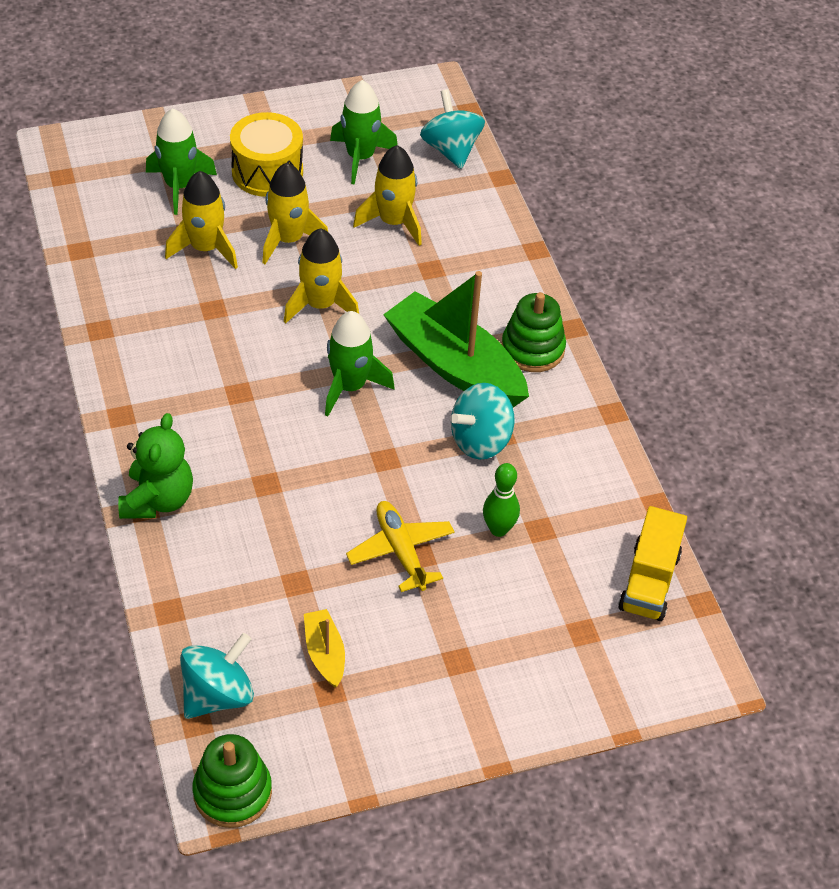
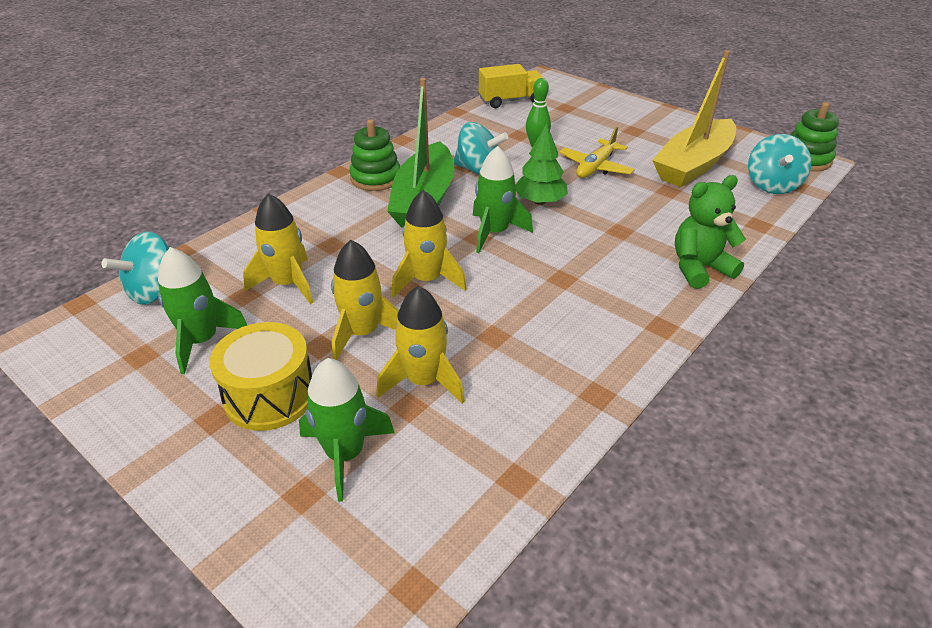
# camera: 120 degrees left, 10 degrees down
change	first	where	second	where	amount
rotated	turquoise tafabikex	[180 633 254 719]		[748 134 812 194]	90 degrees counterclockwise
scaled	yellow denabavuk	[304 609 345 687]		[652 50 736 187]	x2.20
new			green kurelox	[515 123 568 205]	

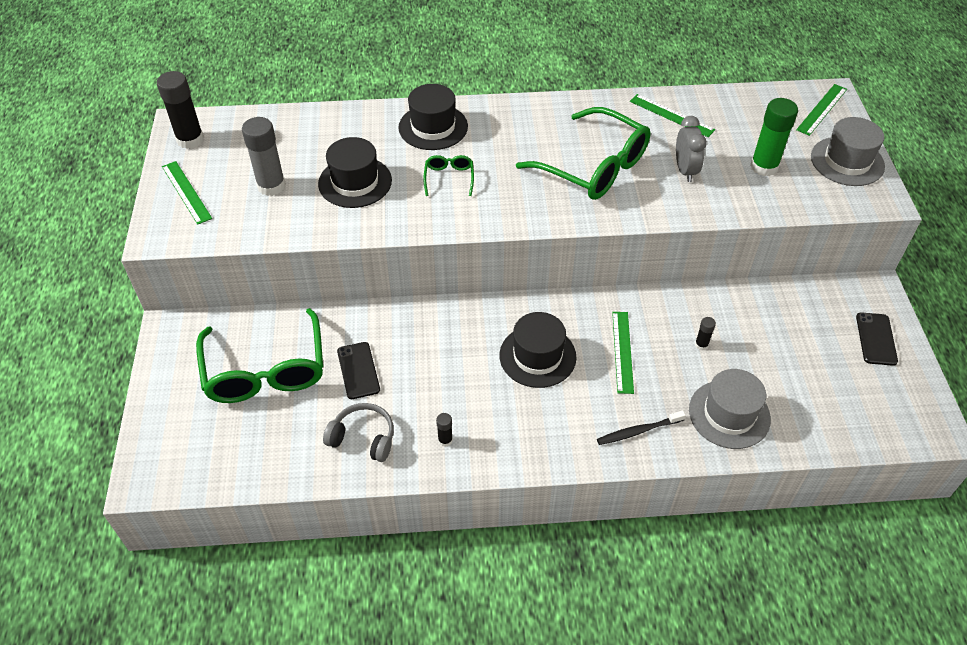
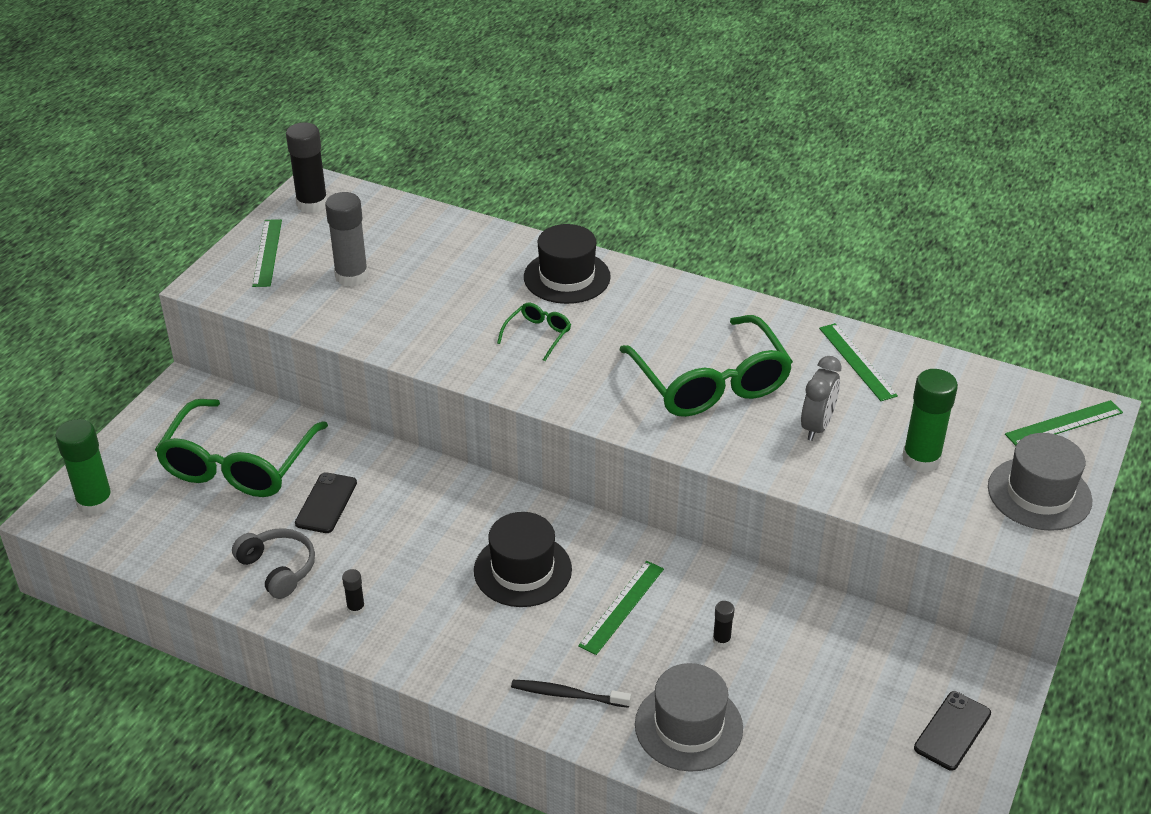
# camera: 30 degrees right, 10 degrees down
change	first	where	second	where	amount
gone	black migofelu	[318 137 392 208]			
new			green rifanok	[55 419 114 515]	

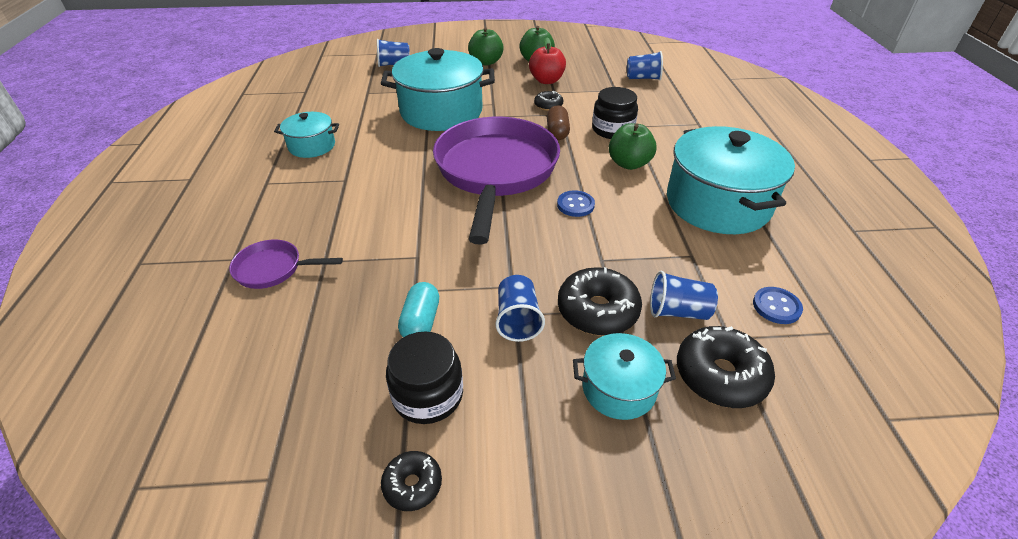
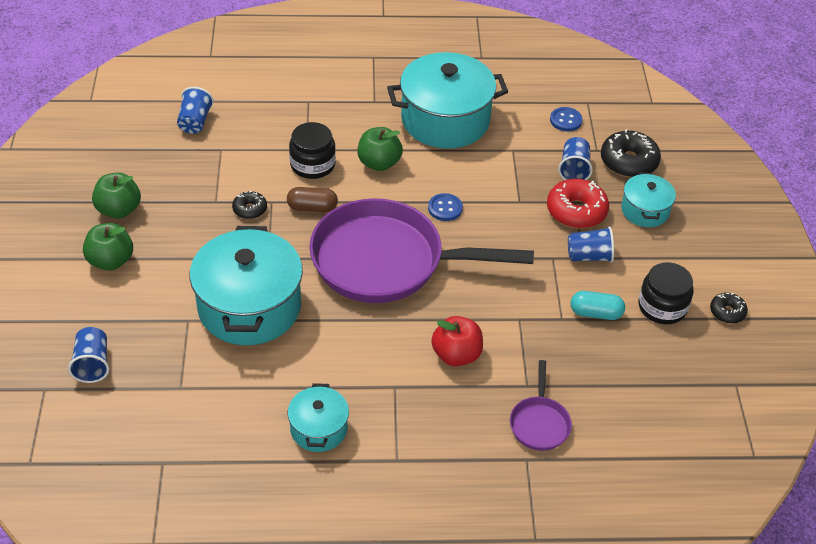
# camera: 90 degrees left, 5 degrees up
change	first	where	second	where	amount
shifted	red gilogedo	[529 37 566 84]		[431 316 483 367]	
repainted	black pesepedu	[558 267 642 336]	red pesepedu	[547 179 609 229]	

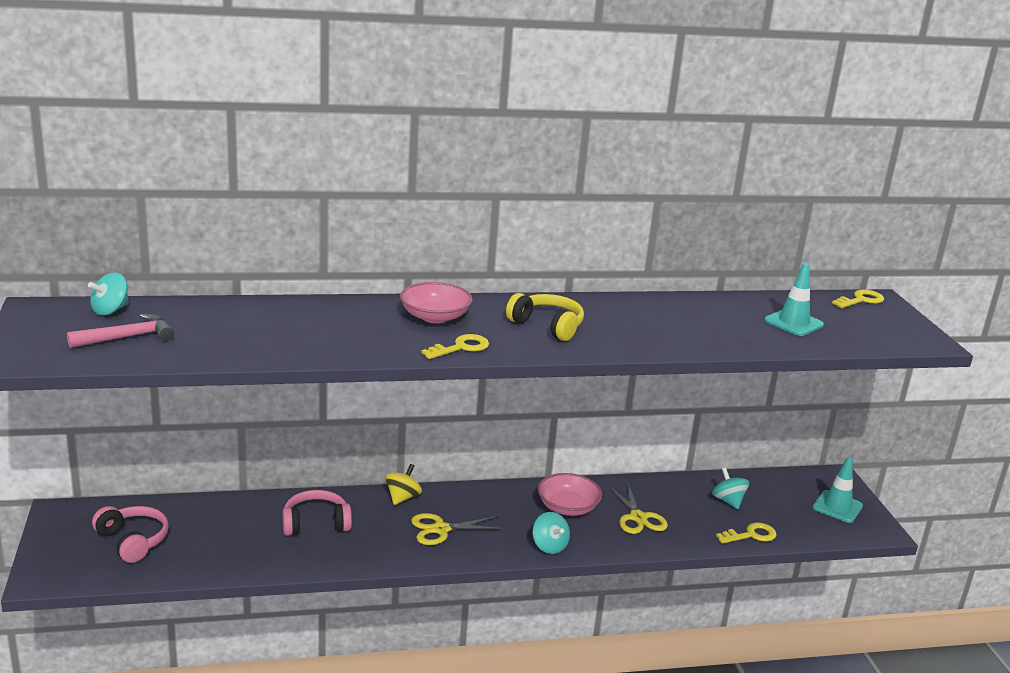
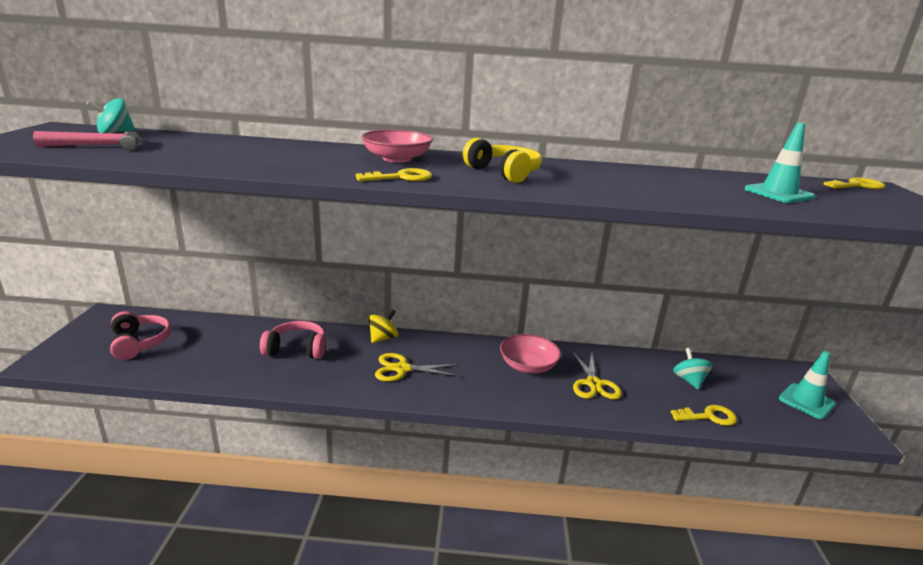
# camera: 15 degrees right, 0 degrees up
change	first	where	second	where	amount
gone	turquoise tafabikex	[533 512 570 554]			

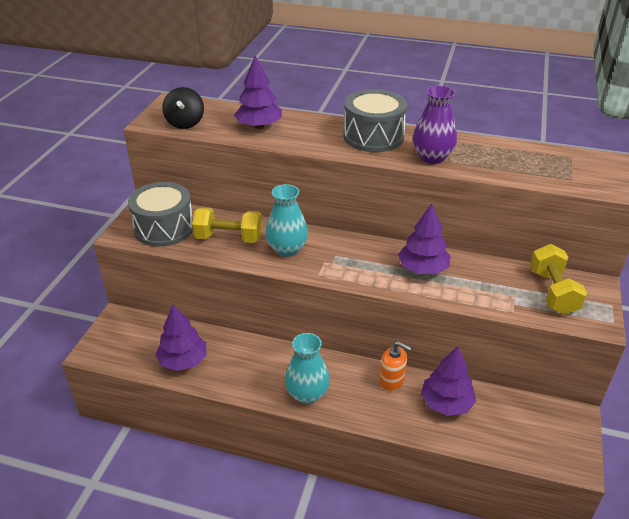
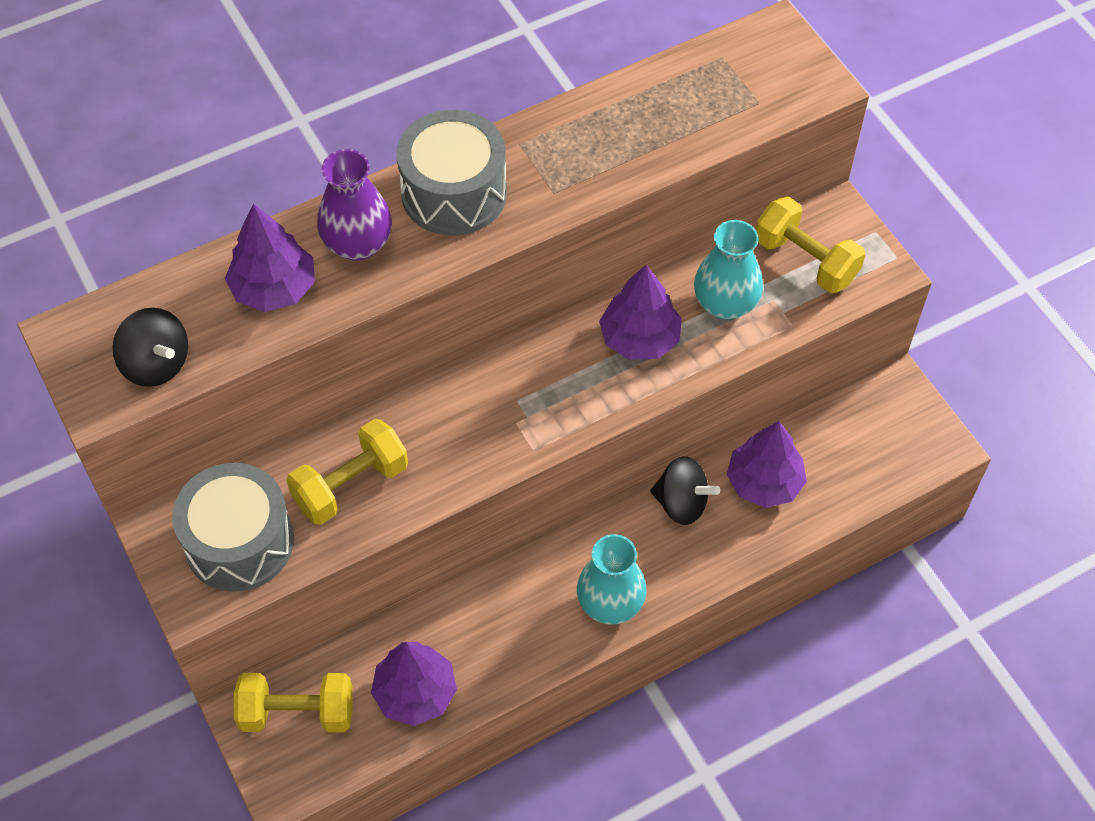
# camera: 45 degrees left, 20 degrees up
change	first	where	second	where	amount
shifted	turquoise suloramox	[265 184 308 257]		[694 220 763 320]	
swapped	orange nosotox	[379 341 411 391]	black tafabikex	[650 456 720 525]	
shifted	purple suloramox	[413 86 457 164]		[317 149 392 261]	
new			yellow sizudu	[234 673 353 732]	

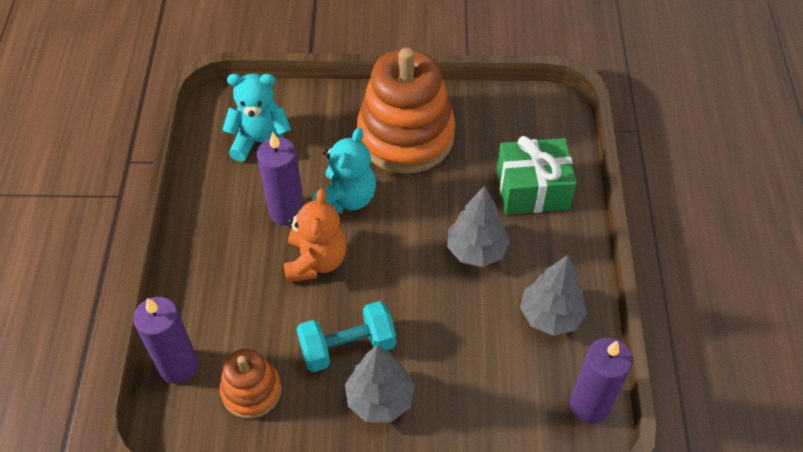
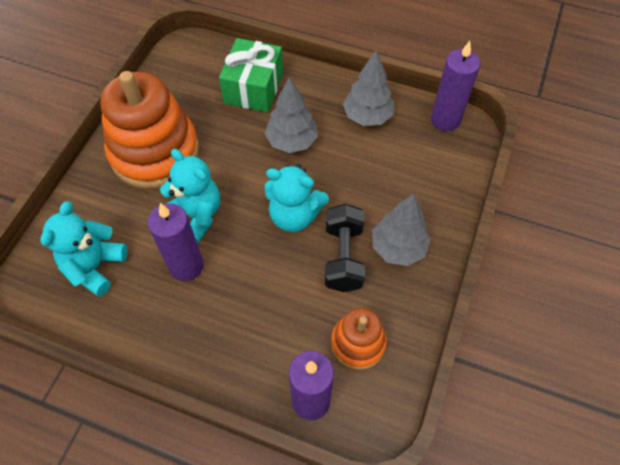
# camera: 70 degrees left, 5 degrees up
change	first	where	second	where	amount
gone	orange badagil	[284 189 347 283]			
repainted	turquoise sizudu	[297 301 396 372]	black sizudu	[325 204 365 292]	
new			turquoise badagil	[265 164 329 232]	

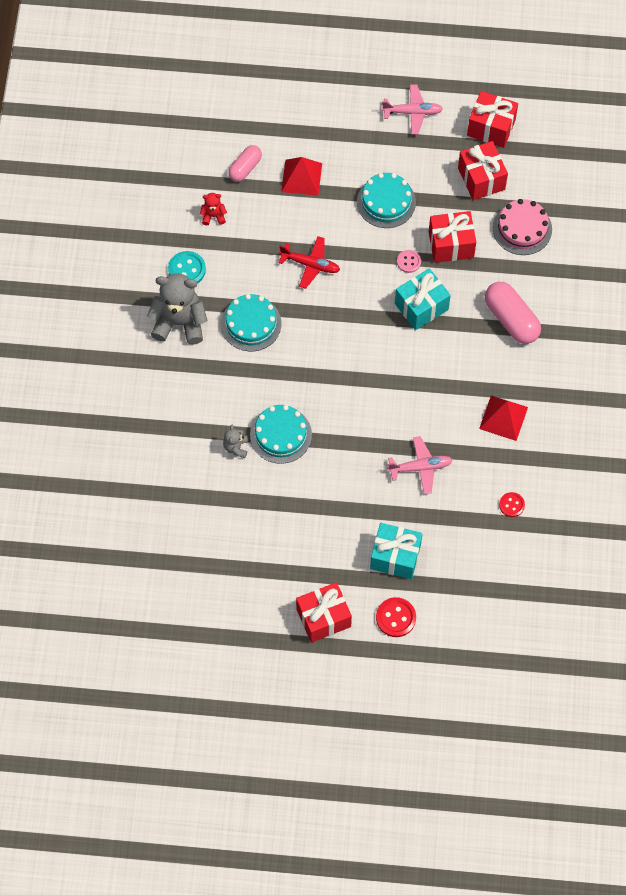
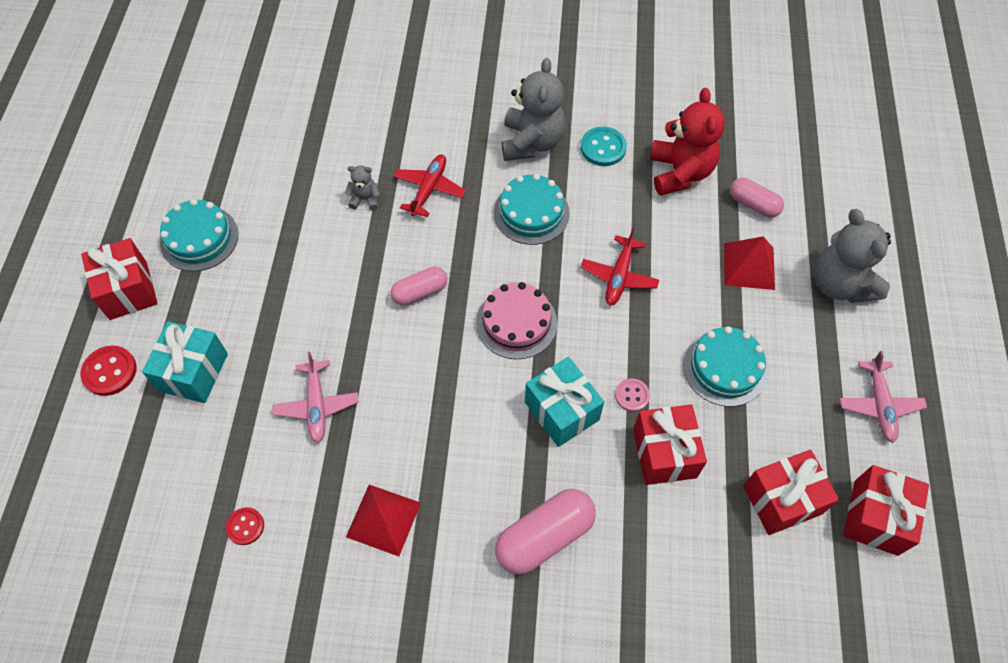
# camera: 90 degrees right, 5 degrees down
change	first	where	second	where	amount
scaled	red badagil	[200 193 227 225]		[650 88 725 196]	x2.15
shifted	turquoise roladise	[250 405 312 464]		[160 199 238 272]	
shifted	pink roladise	[493 199 552 255]		[476 282 557 359]	
new			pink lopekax	[390 267 447 306]	
new			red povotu	[393 154 466 217]	
new			grey badagil	[814 209 891 303]	

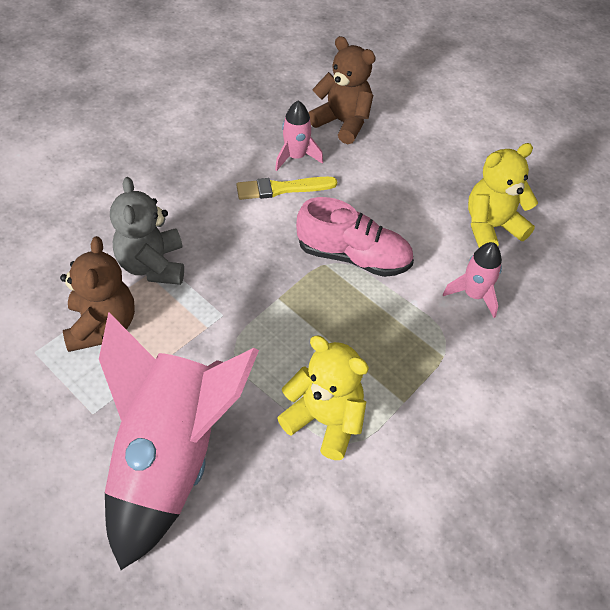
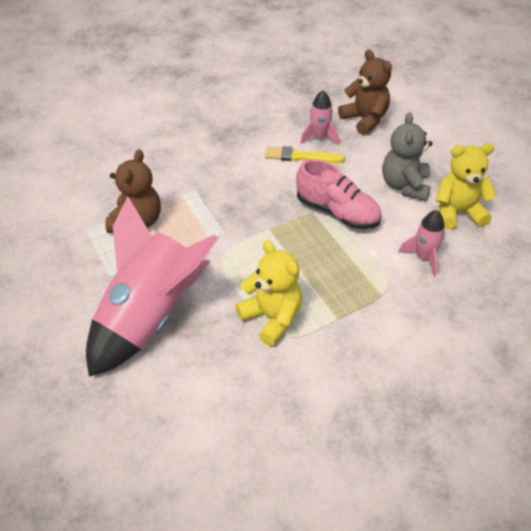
# camera: 20 degrees right, 5 degrees down
change	first	where	second	where	amount
shifted	grey badagil	[110 177 184 285]		[382 113 433 201]	

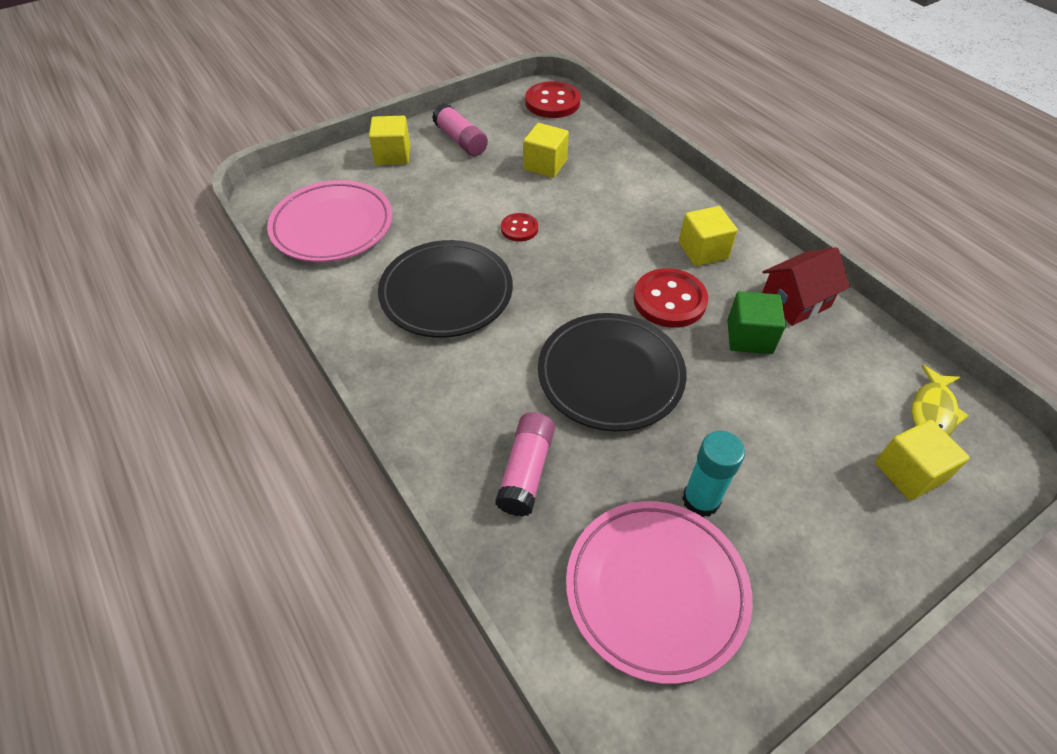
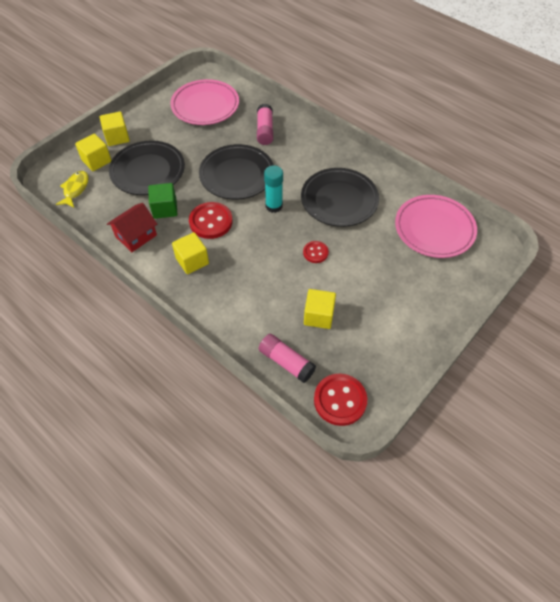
# camera: 165 degrees right, 5 degrees up
change	first	where	second	where	amount
shifted	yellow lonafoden	[369 116 410 165]		[100 111 130 146]	
shifted	pink rifanok	[432 103 488 156]		[258 334 316 383]	
shifted	turquoise rifanok	[682 431 745 517]		[264 165 283 213]	
new			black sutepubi	[109 141 185 195]	

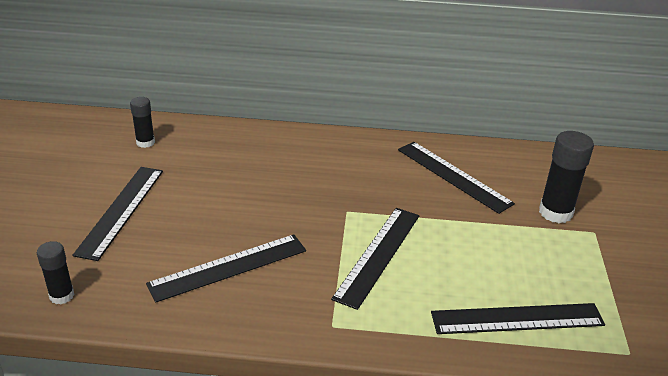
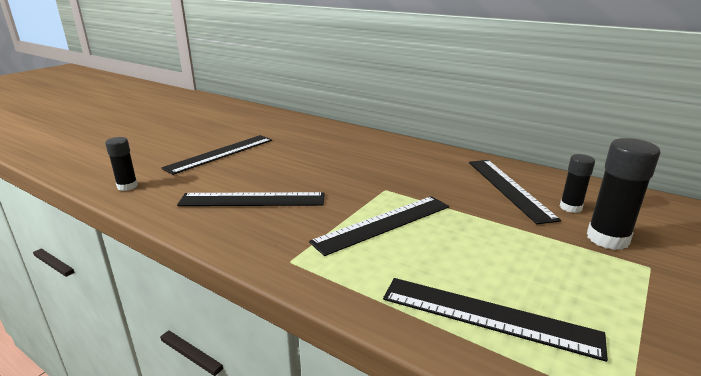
# camera: 30 degrees right, 10 degrees down
change	first	where	second	where	amount
shifted	black rifanok	[130 97 155 148]		[560 154 595 213]	

